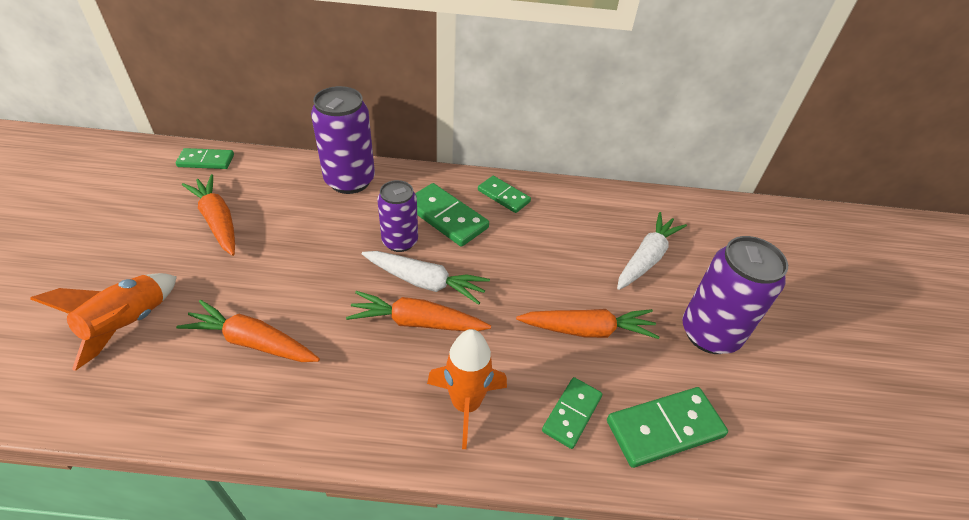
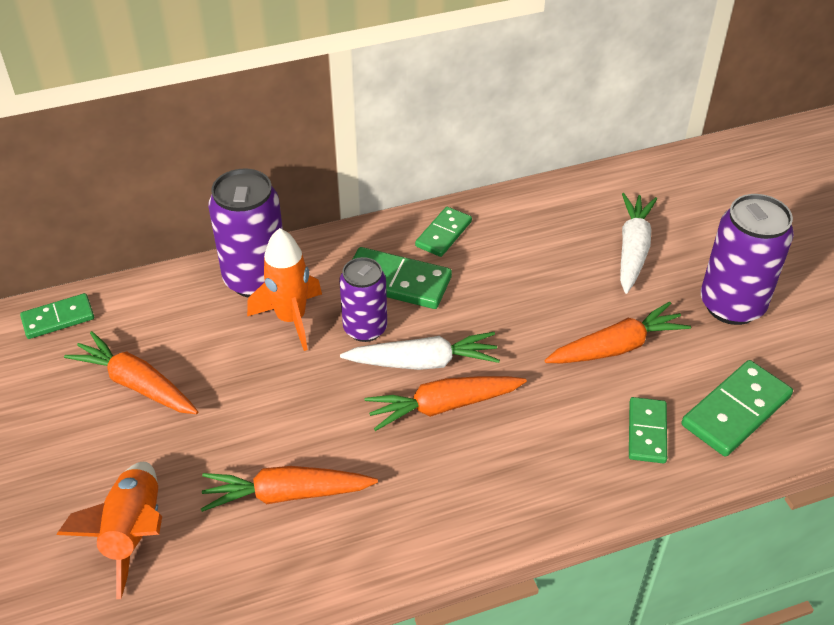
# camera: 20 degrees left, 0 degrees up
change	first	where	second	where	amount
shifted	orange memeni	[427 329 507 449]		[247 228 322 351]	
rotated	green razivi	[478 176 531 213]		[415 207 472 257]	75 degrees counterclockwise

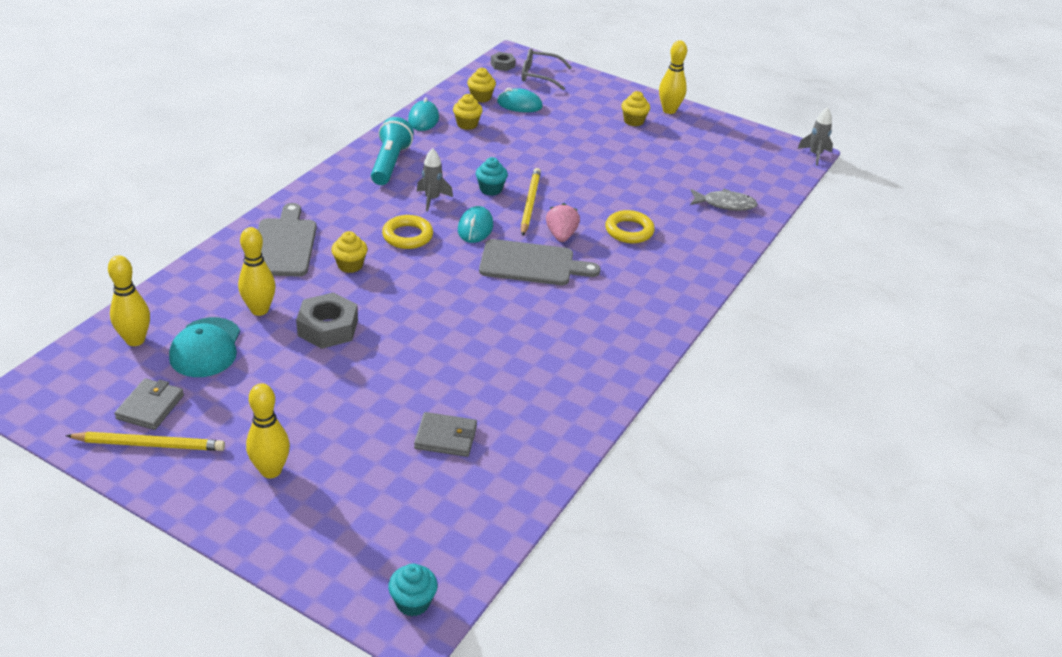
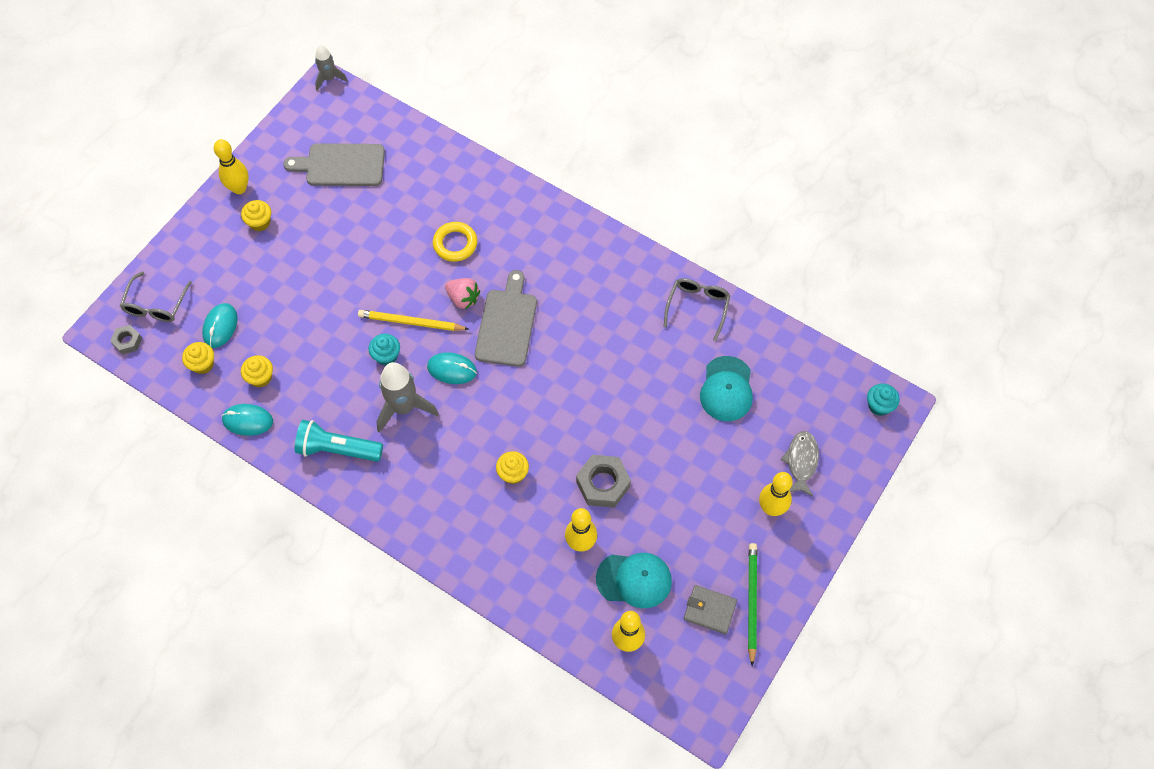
# camera: 85 degrees left, 25 degrees up
change	first	where	second	where	amount
repainted	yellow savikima	[66 432 225 451]	green savikima	[748 543 757 666]	
shifted	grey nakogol	[258 203 317 277]		[283 143 385 186]	
gone	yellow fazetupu	[382 215 433 249]			
swapped	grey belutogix	[414 412 477 457]	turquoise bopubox	[700 356 753 421]	
scaled	grey memeni	[417 148 453 211]		[376 362 439 433]	x1.69
rotated	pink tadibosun	[546 203 580 242]		[445 278 480 309]	150 degrees counterclockwise
shifted	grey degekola	[690 189 757 211]		[781 431 819 497]	
new			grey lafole	[664 278 730 341]	

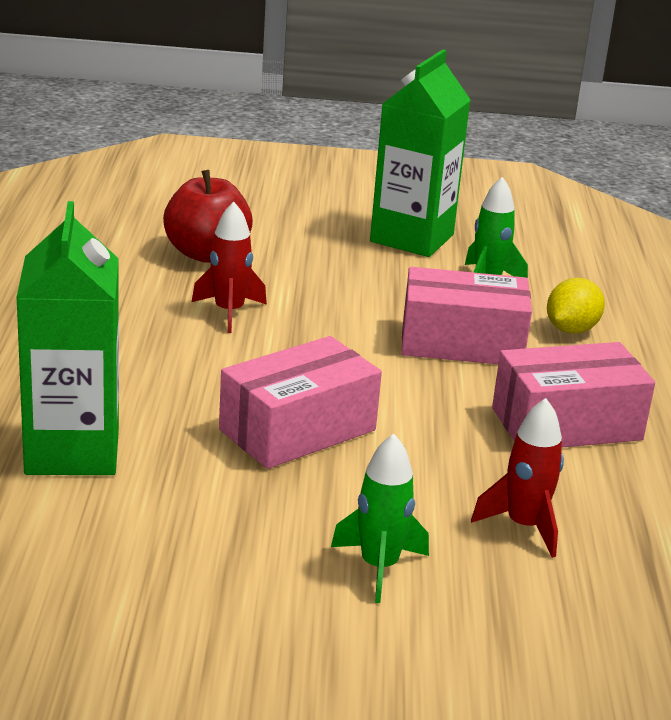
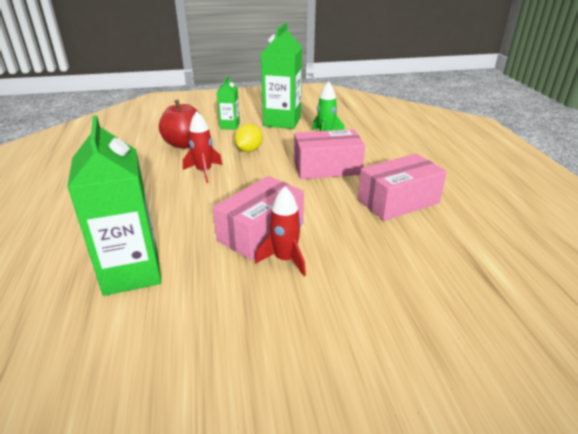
# camera: 10 degrees left, 5 degrees up
change	first	where	second	where	amount
gone	green memeni	[331 433 429 603]			
shifted	red memeni	[471 398 564 558]		[255 186 306 276]	
shifted	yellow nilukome	[547 278 605 334]		[234 124 263 152]	
new			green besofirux	[217 76 240 130]	

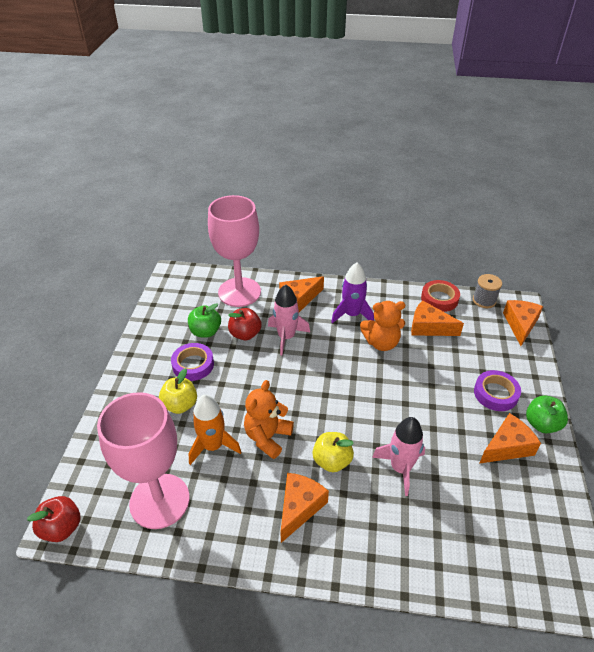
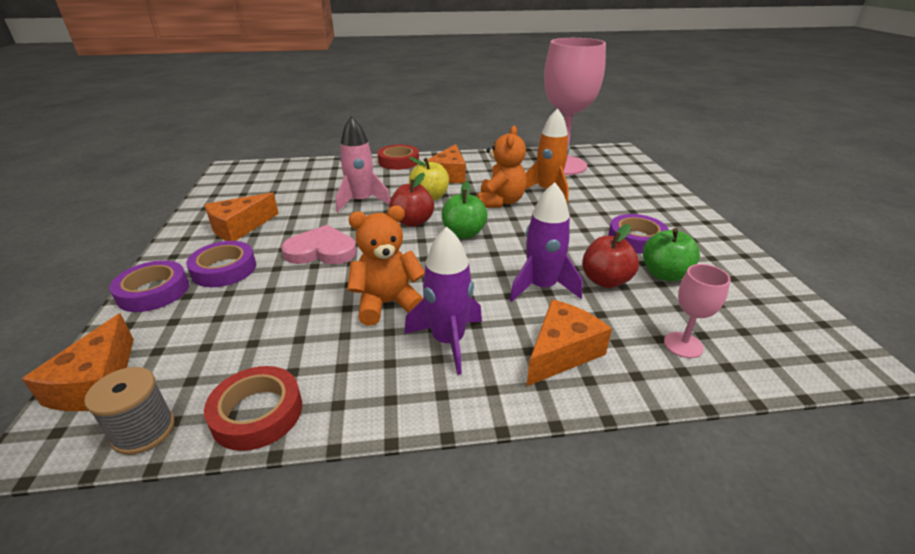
# camera: 165 degrees right, 10 degrees down
change	first	where	second	where	amount
shifted	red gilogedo	[27 496 80 542]		[389 173 434 227]	
gone	yellow gilogedo	[159 368 197 414]			
scaled	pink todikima	[208 195 261 307]		[664 264 731 358]	x0.42
repainted	pink memeni	[268 284 310 355]	purple memeni	[510 182 582 302]	
gone	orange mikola	[411 301 464 336]			
shifted	green gilogedo	[526 396 568 433]		[441 181 488 239]	
new			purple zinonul	[110 260 189 312]	
new			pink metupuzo	[281 225 356 264]	
new			red zinonul	[378 144 419 170]	

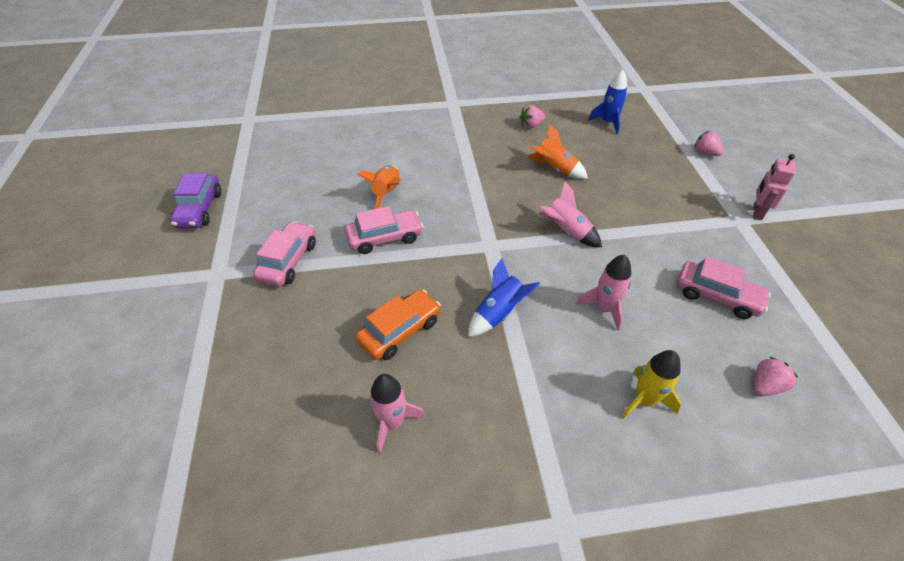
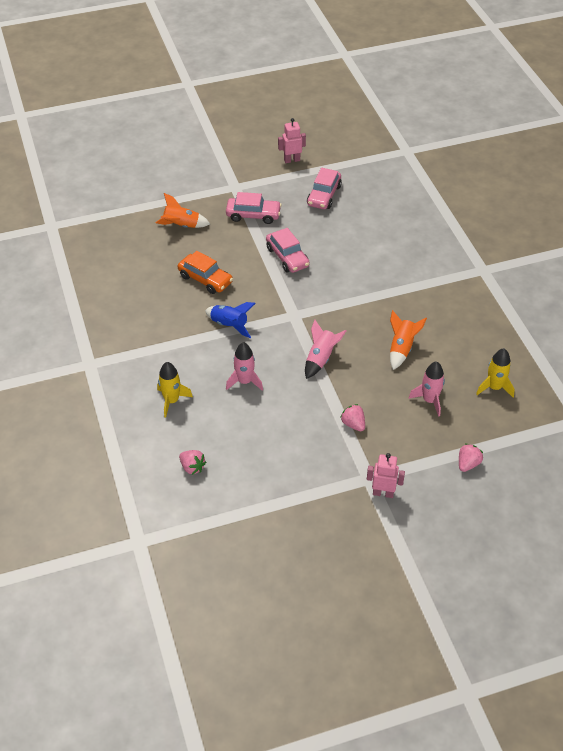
# camera: 80 degrees right, 0 degrees up
change	first	where	second	where	amount
swapped	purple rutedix	[170 173 221 228]	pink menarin	[278 118 306 163]	
shifted	orange memeni	[357 165 401 209]		[156 193 210 228]	
shifted	pink memeni	[369 374 426 454]		[408 361 445 417]	
shifted	pink tadibosun	[520 105 545 129]		[340 404 365 431]	
repainted	blue memeni	[588 69 627 134]	yellow memeni	[476 348 515 397]	
shifted	pink rutedix	[677 257 771 319]		[307 168 342 209]	

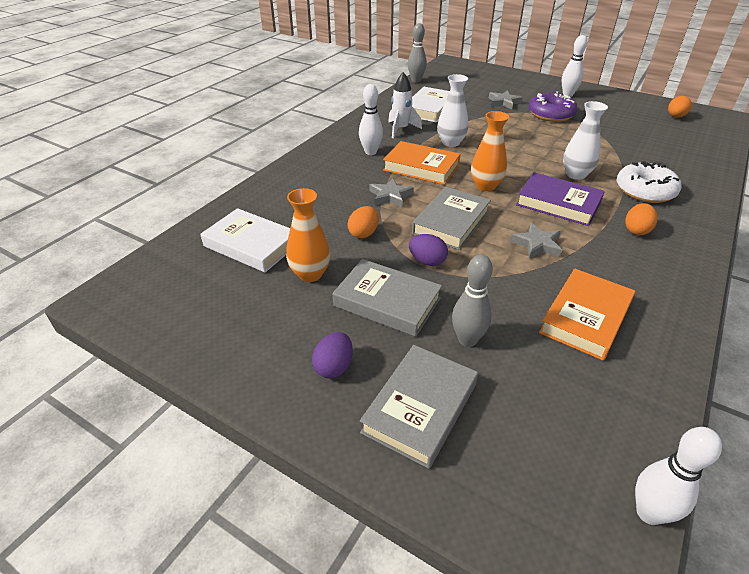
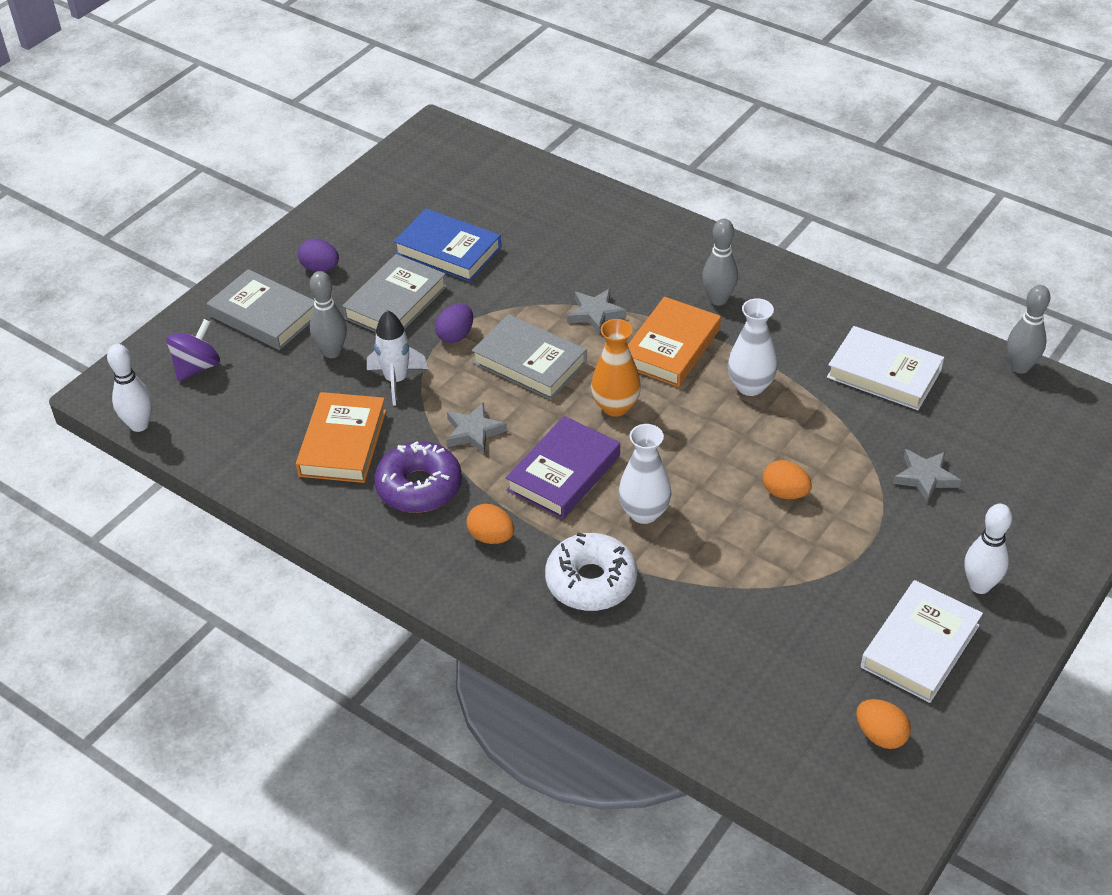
# camera: 95 degrees right, 5 degrees up
change	first	where	second	where	amount
shifted	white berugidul	[200 208 290 272]		[861 580 983 703]	
swapped	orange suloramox	[286 188 330 282]	blue berugidul	[394 208 501 282]	
shifted	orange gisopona	[348 206 379 238]		[763 460 812 499]	
repainted	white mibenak	[359 84 383 155]	grey mibenak	[702 219 738 306]	
shifted	white memeni	[388 72 422 138]		[367 310 428 406]	
shifted	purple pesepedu	[529 91 578 122]		[374 441 462 513]	
rotated	orange berugidul	[539 269 635 361]		[296 392 386 483]	60 degrees clockwise
new			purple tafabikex	[166 319 220 382]	

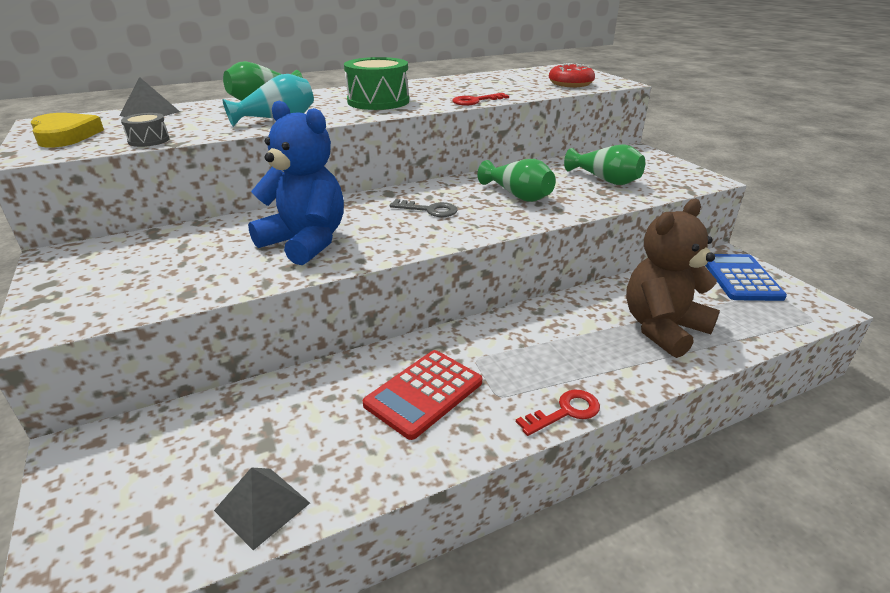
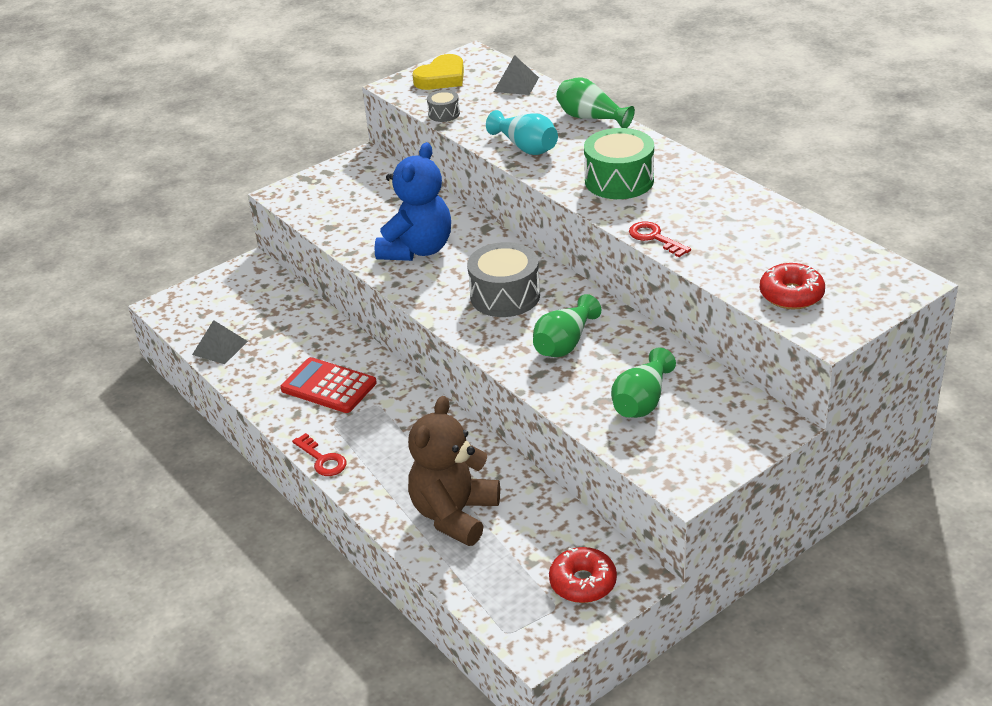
# camera: 80 degrees right, 5 degrees up
change	first	where	second	where	amount
swapped	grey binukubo	[390 199 457 217]	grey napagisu	[467 242 540 317]	
rotated	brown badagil	[626 199 720 358]		[408 396 500 546]	105 degrees counterclockwise
swapped	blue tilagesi	[705 254 787 301]	red pesepedu	[549 547 617 603]	

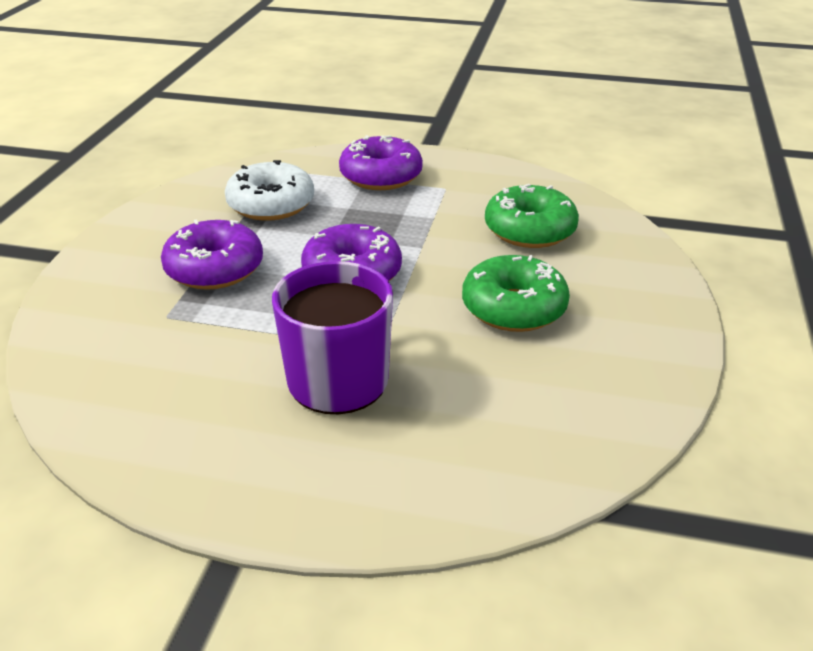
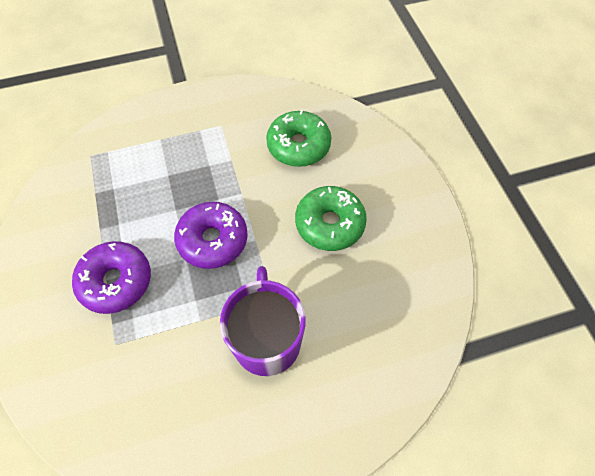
# camera: 30 degrees left, 25 degrees up
change	first	where	second	where	amount
gone	white pesepedu	[225 160 314 221]			
gone	purple pesepedu	[339 135 423 190]			

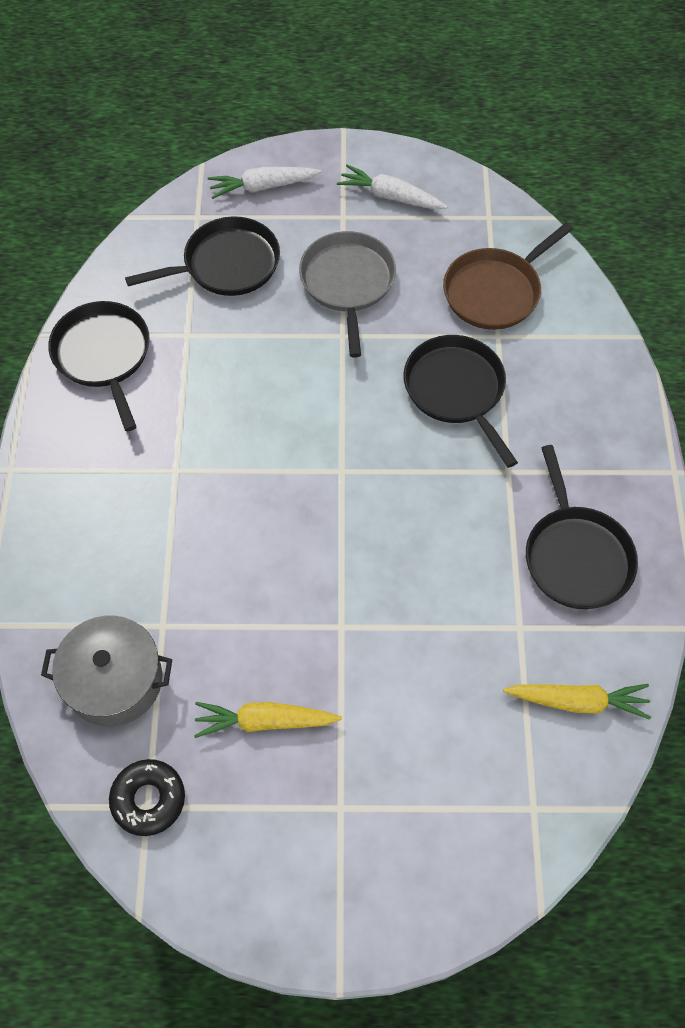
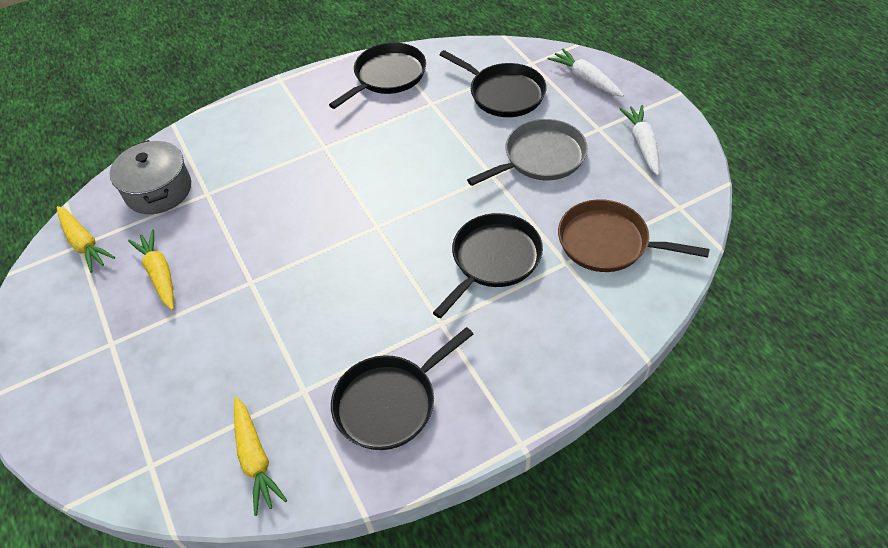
# camera: 65 degrees right, 10 degrees down
change	first	where	second	where	amount
swapped	black pesepedu	[109 759 185 836]	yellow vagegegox	[57 206 115 273]	

